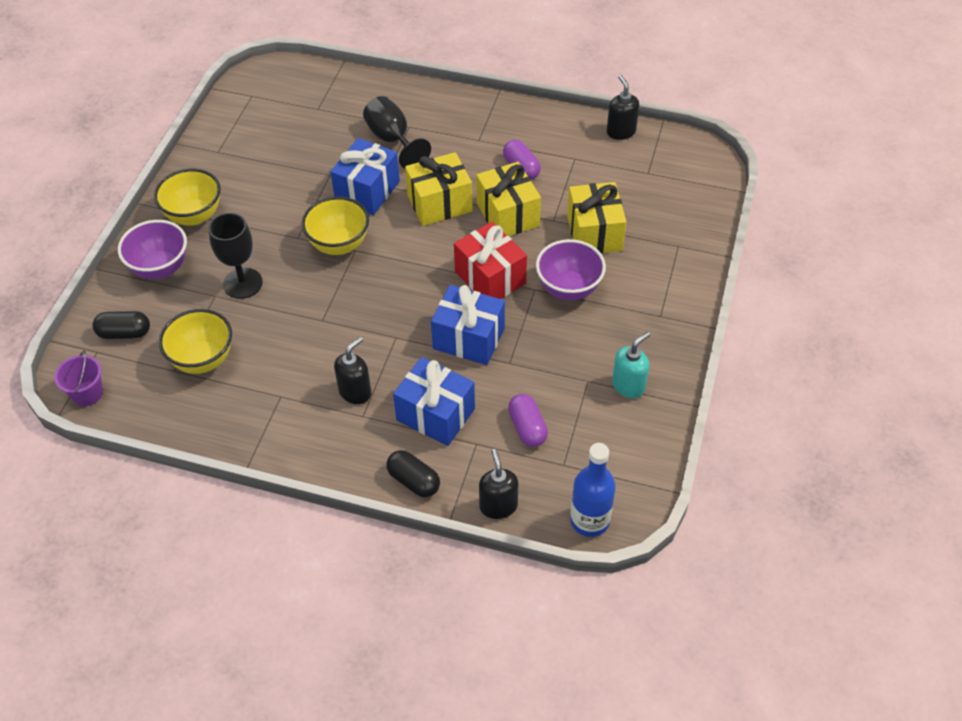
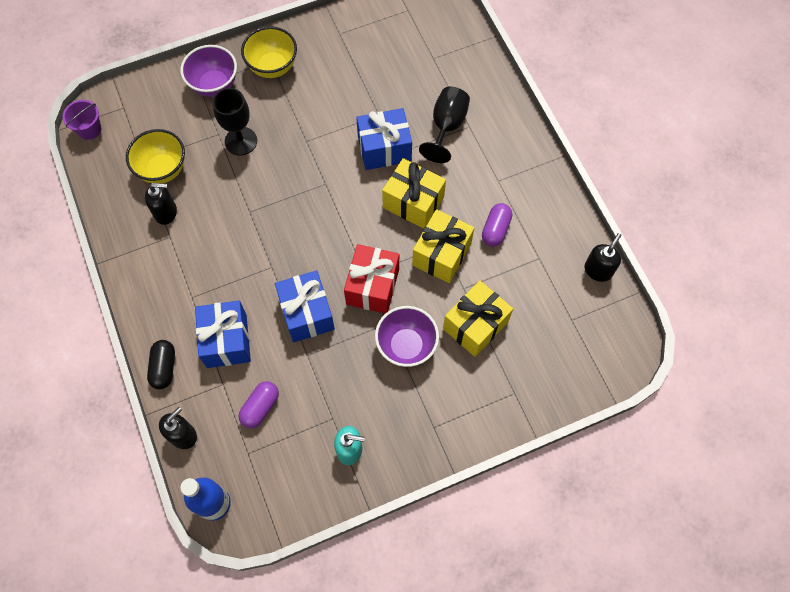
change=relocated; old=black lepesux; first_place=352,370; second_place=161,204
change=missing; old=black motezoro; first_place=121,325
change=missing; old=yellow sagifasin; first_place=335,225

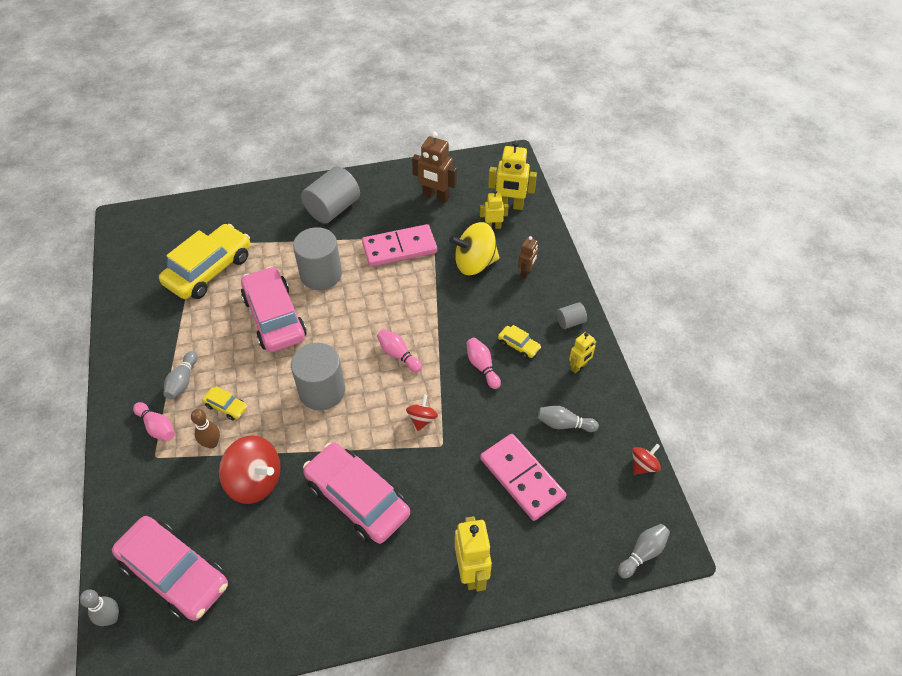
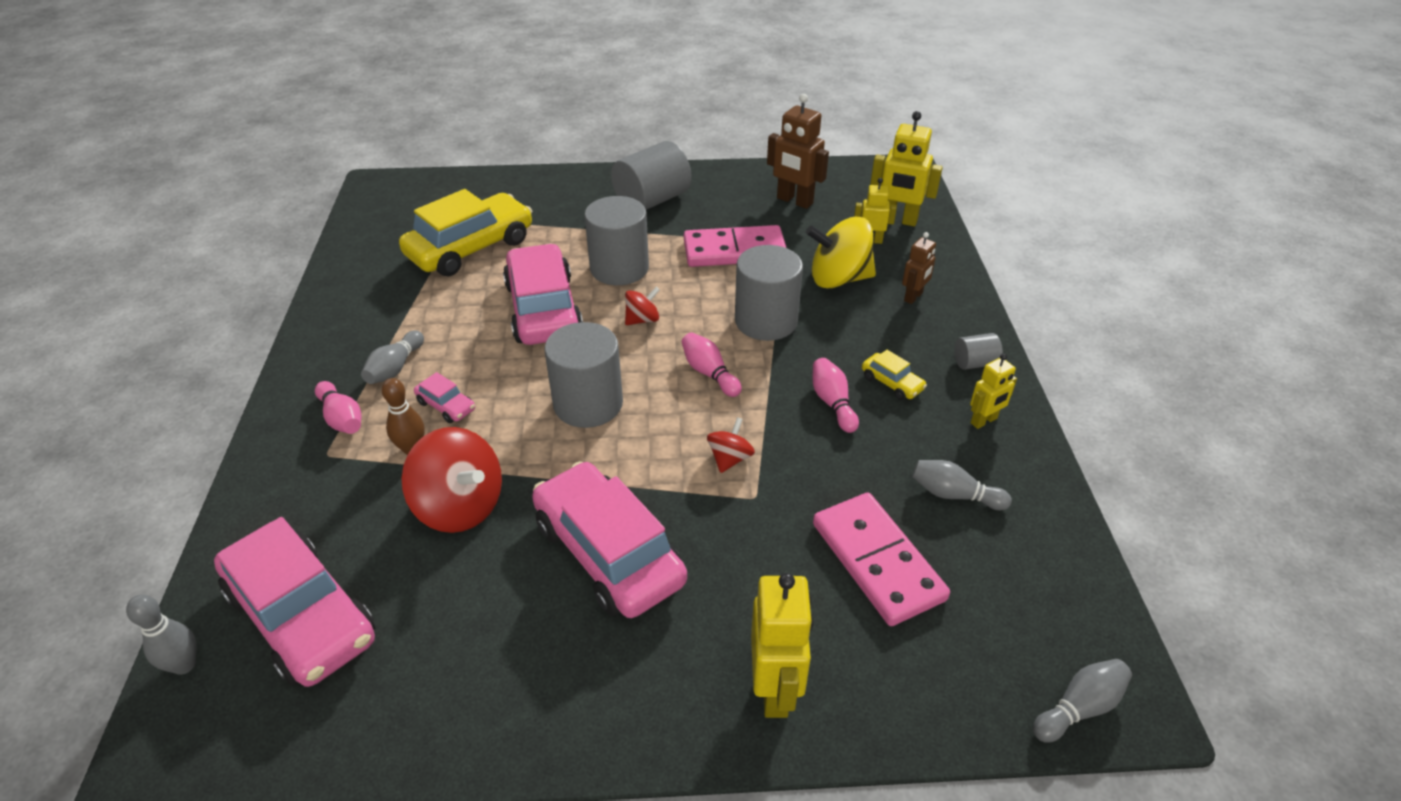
change=colour; old=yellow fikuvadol; new=pink fikuvadol; first_place=224,403; second_place=444,397
change=relocated; old=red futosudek; first_place=646,459; second_place=642,306
change=appeared; new=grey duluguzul; second_place=769,293

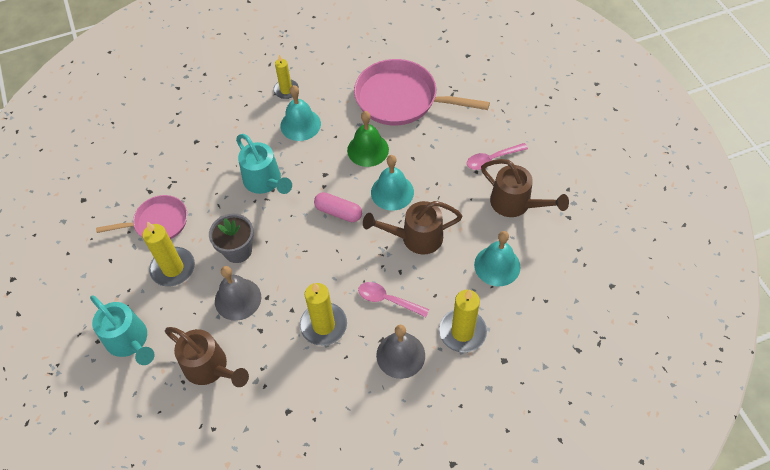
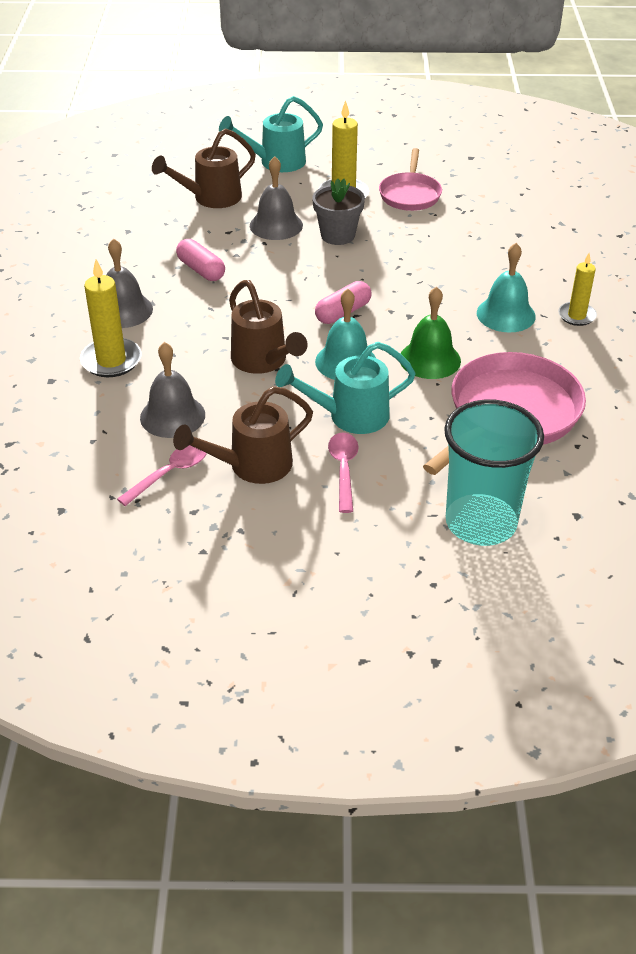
change=relocated; old=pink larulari; first_place=393,299; second_place=162,475
change=colour; old=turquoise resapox; new=grey resapox; first_place=497,258; second_place=172,390
change=exchanged; old=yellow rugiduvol; new=pink motezoro; first_place=323,314; second_place=200,260
change=spun; old=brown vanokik; first_place=412,228; second_place=268,327; degrees=135
change=relocated; old=turquoise vanokik; first_place=264,164; second_place=345,388
change=appeared; new=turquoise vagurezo; second_place=494,472

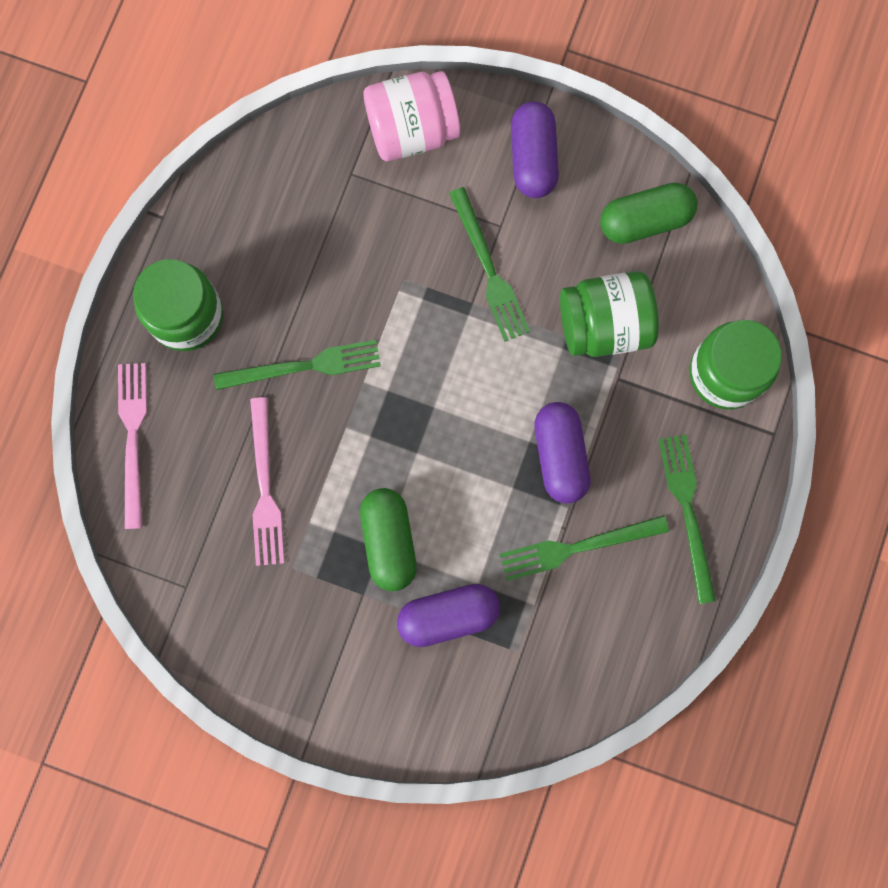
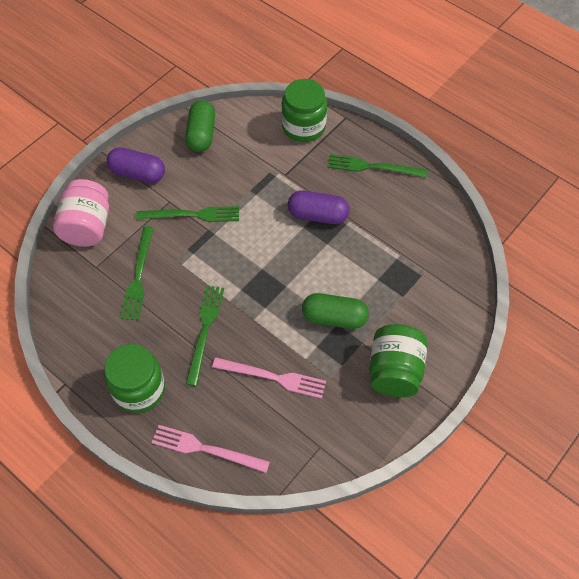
change=relocated; old=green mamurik; first_place=584,548; second_place=137,273
change=relocated; old=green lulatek; first_place=609,314; second_place=398,360
change=missing; old=purple motezoro; first_place=448,615

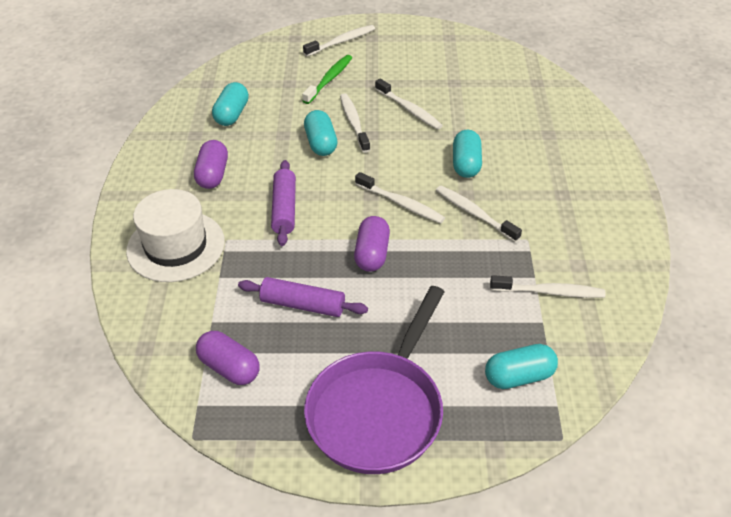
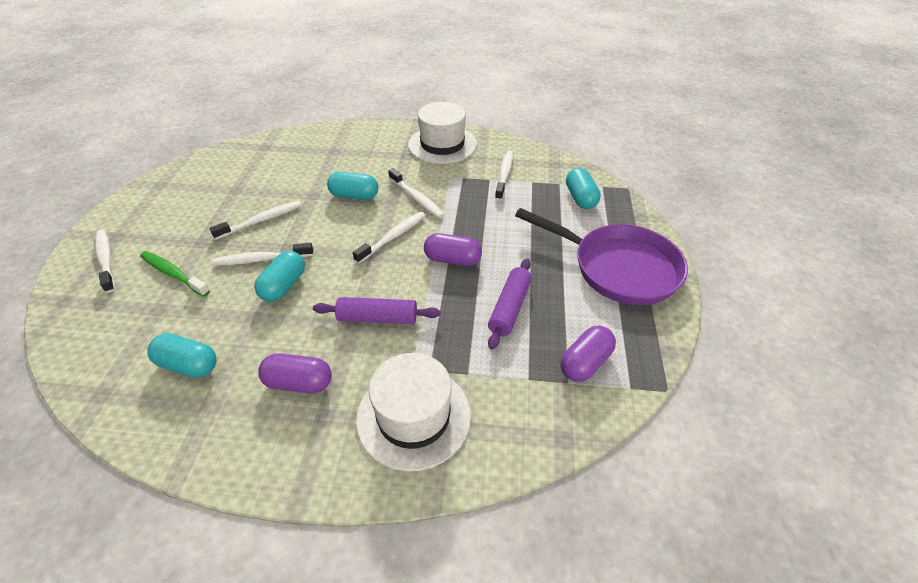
change=spun; old=turquoise motezoro; first_place=320,133; second_place=279,276; degrees=-60
change=spun; old=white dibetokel; first_place=479,214; second_place=416,193; degrees=-90
change=appeared; new=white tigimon; second_place=442,133

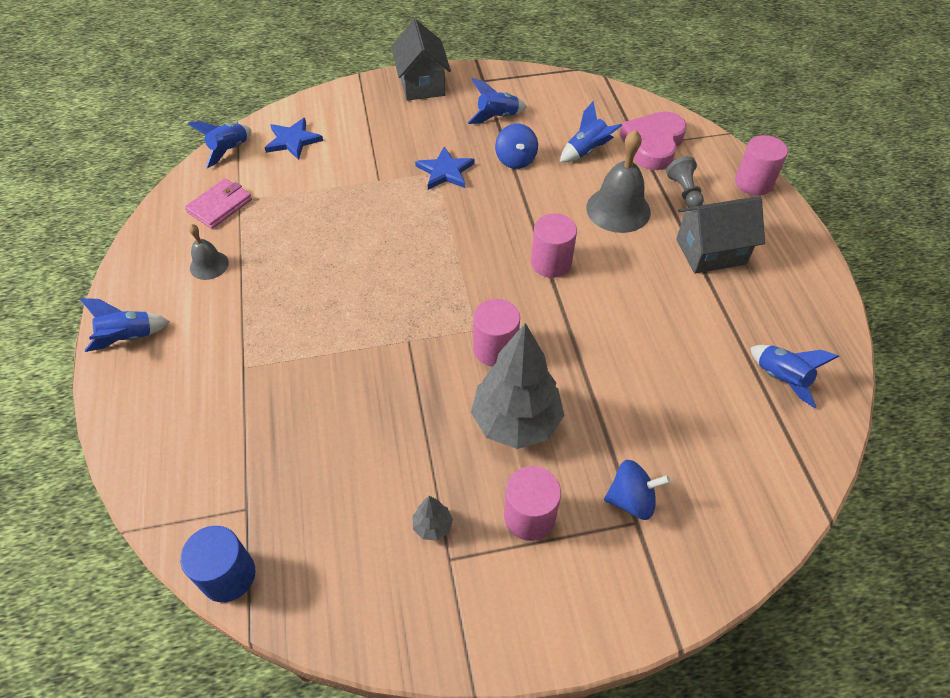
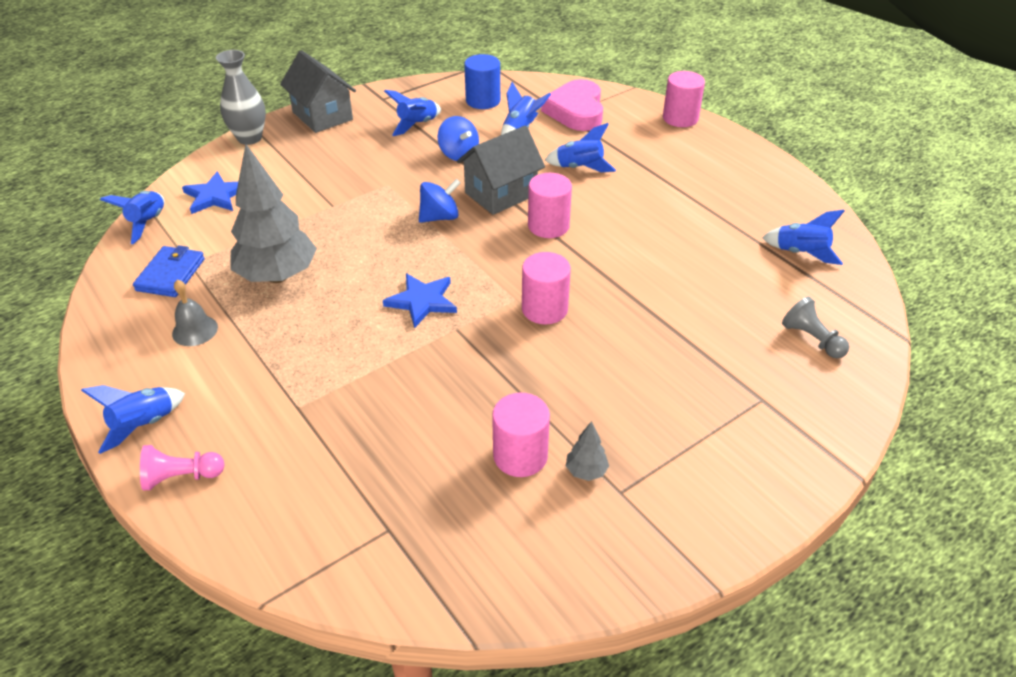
change=colour; old=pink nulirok; new=blue nulirok; first_place=218,203; second_place=169,271
change=appeared; new=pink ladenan; second_place=182,467
change=appeared; new=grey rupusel; second_place=241,97
change=relocated; old=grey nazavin; first_place=517,386; second_place=274,213
change=relocated; old=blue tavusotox; first_place=445,168; second_place=420,300
change=relocated; old=blue futosudek; first_place=637,490; second_place=440,200
change=relocated; old=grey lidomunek; first_place=720,234; second_place=501,170
change=relocated; old=blue duluguzul; first_place=217,564; second_place=482,81
change=relocated; old=pink duluguzul; first_place=532,503; second_place=521,435
change=exchanged; old=grey resapox; new=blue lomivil; first_place=618,181; second_place=580,147
change=relocated; old=grey ladenan; first_place=685,181; second_place=815,327

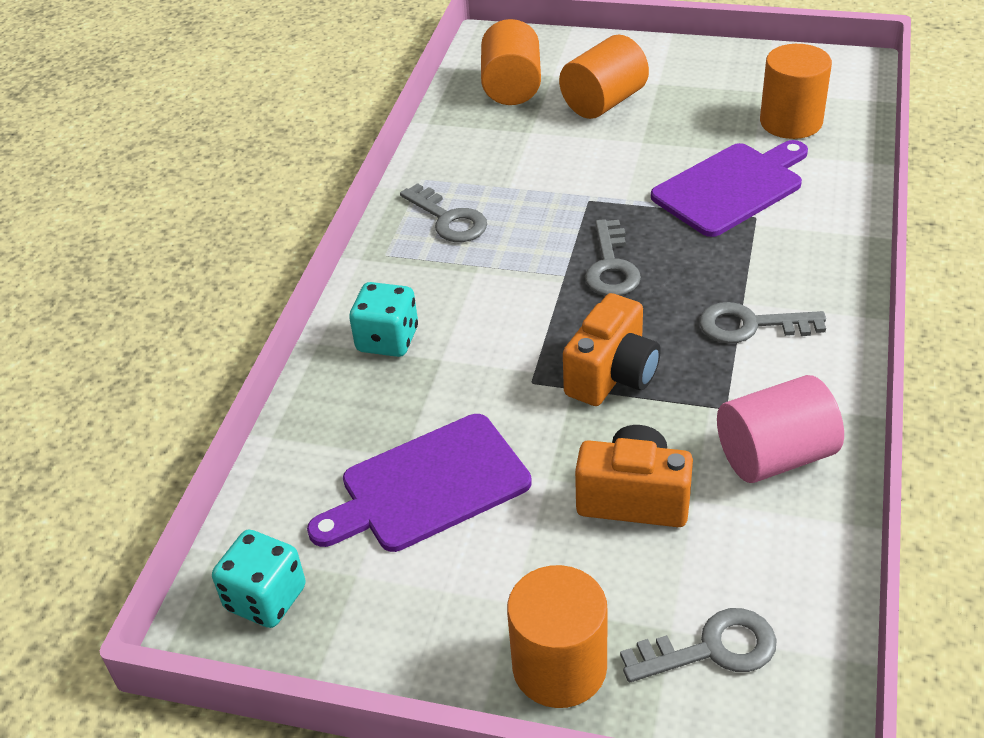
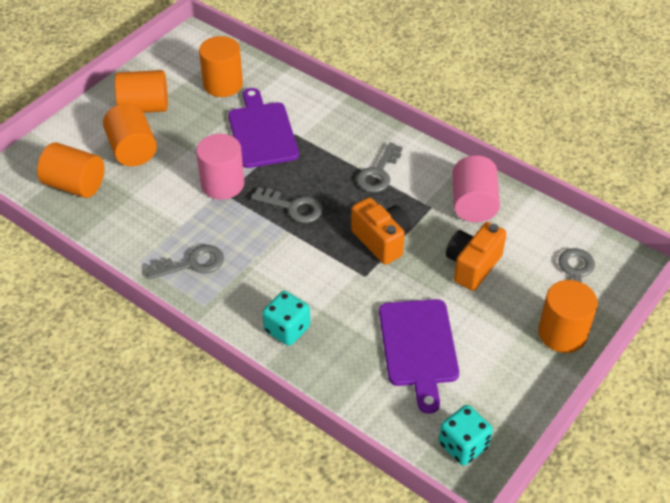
change=appeared; new=orange duluguzul; second_place=141,91
change=appeared; new=pink duluguzul; second_place=220,167

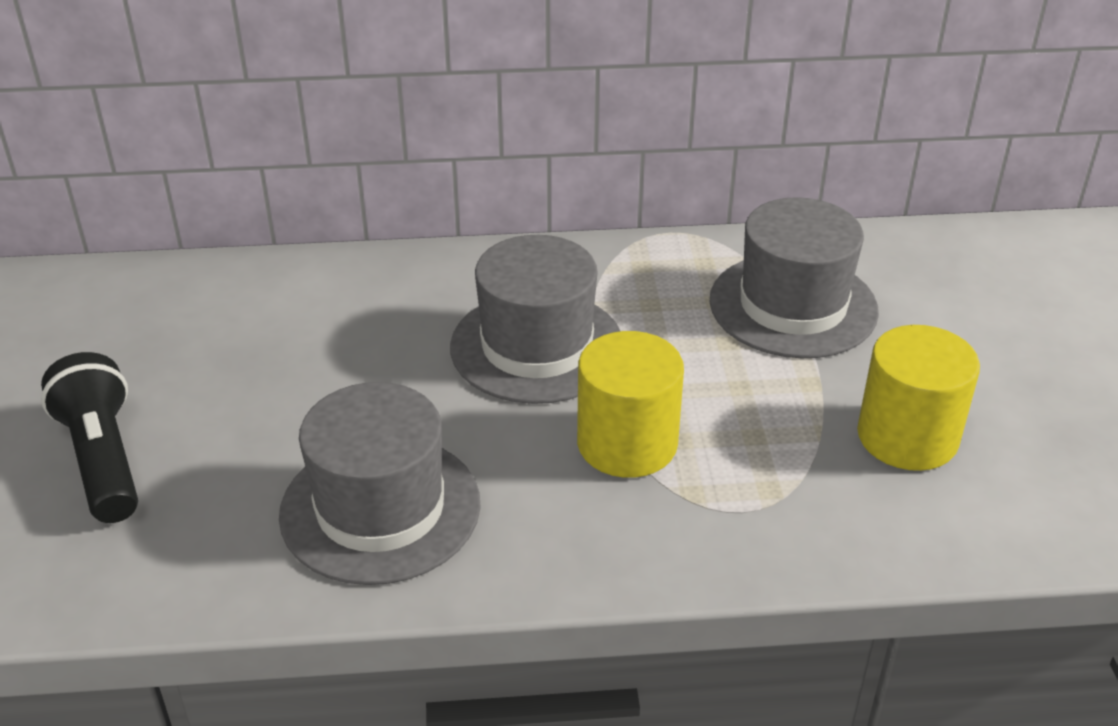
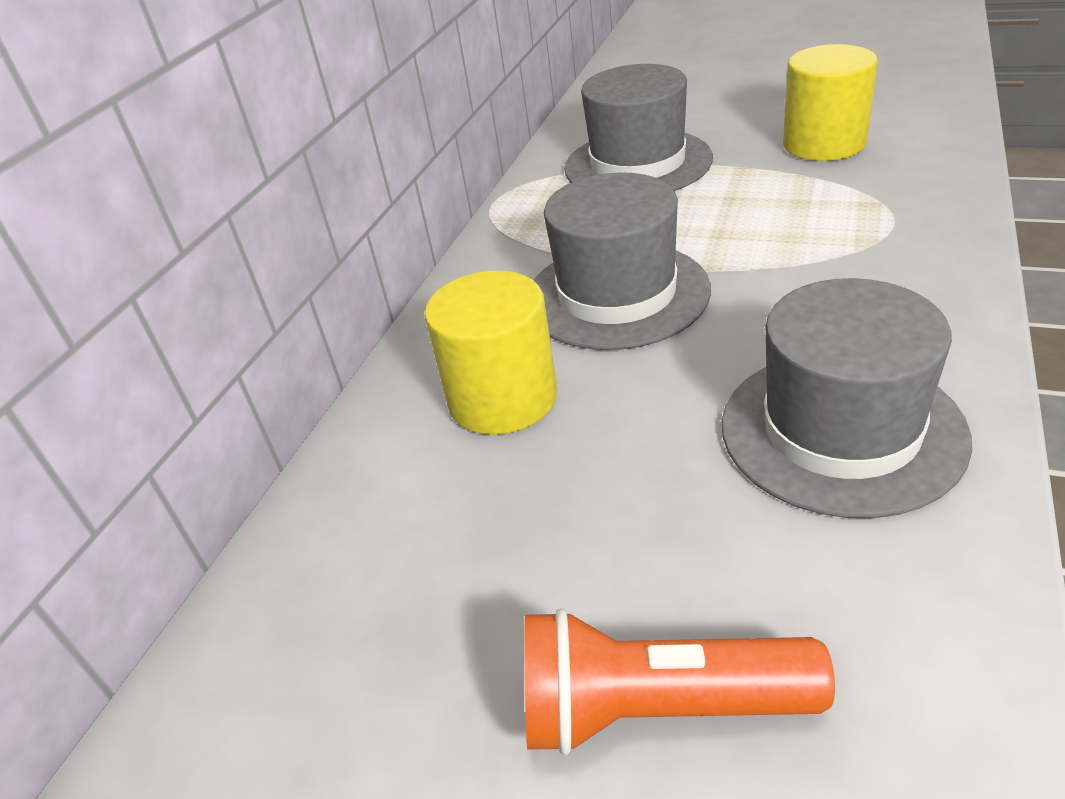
change=relocated; old=yellow duluguzul; first_place=630,404; second_place=491,353
change=colour; old=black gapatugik; new=orange gapatugik; first_place=89,437; second_place=680,681

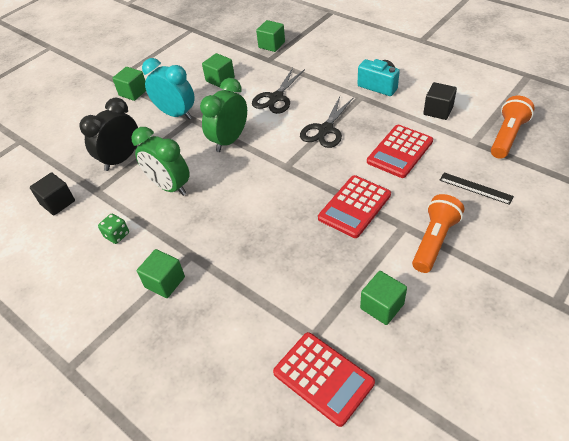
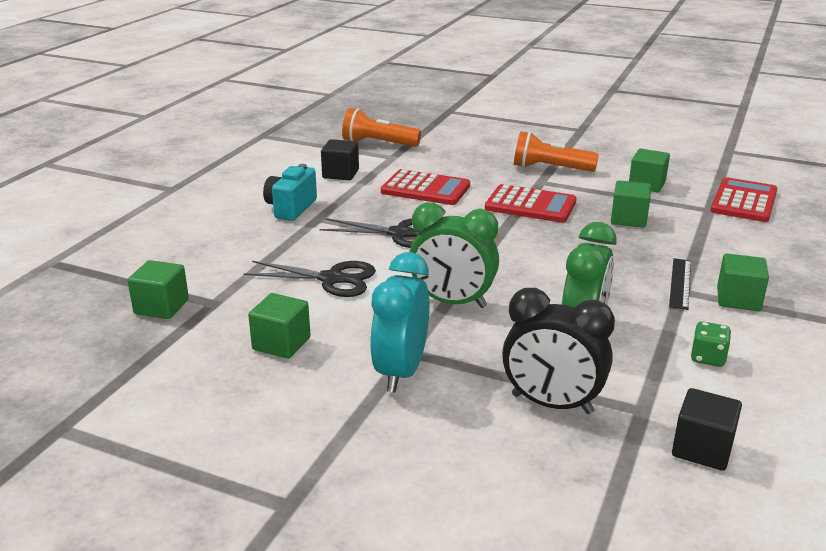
change=relocated; old=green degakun; first_place=129,84; second_place=631,204
change=relocated; old=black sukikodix; first_place=477,188; second_place=680,284

